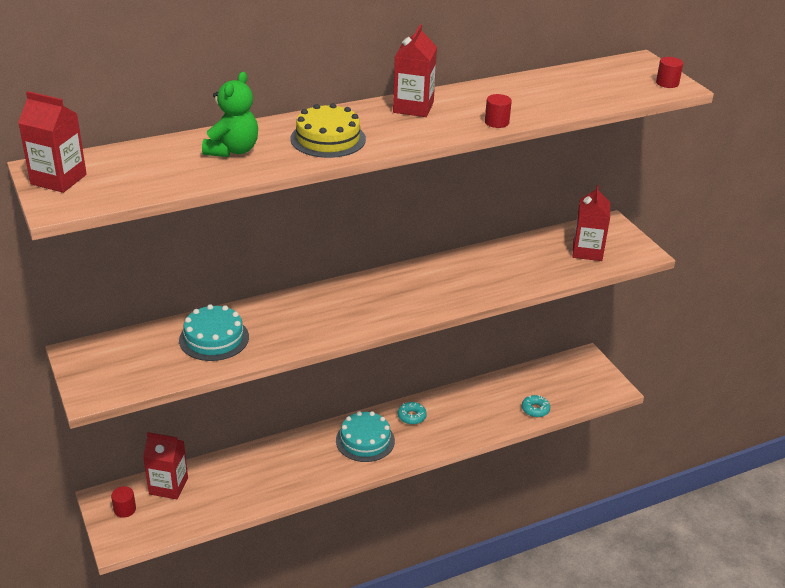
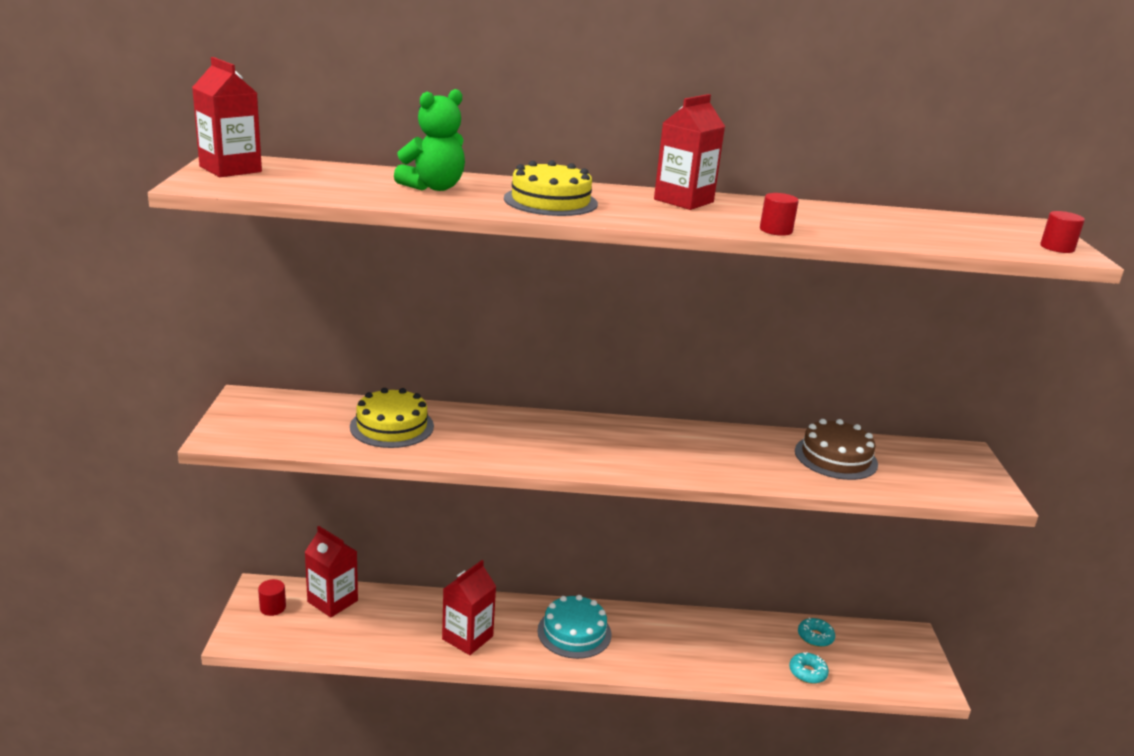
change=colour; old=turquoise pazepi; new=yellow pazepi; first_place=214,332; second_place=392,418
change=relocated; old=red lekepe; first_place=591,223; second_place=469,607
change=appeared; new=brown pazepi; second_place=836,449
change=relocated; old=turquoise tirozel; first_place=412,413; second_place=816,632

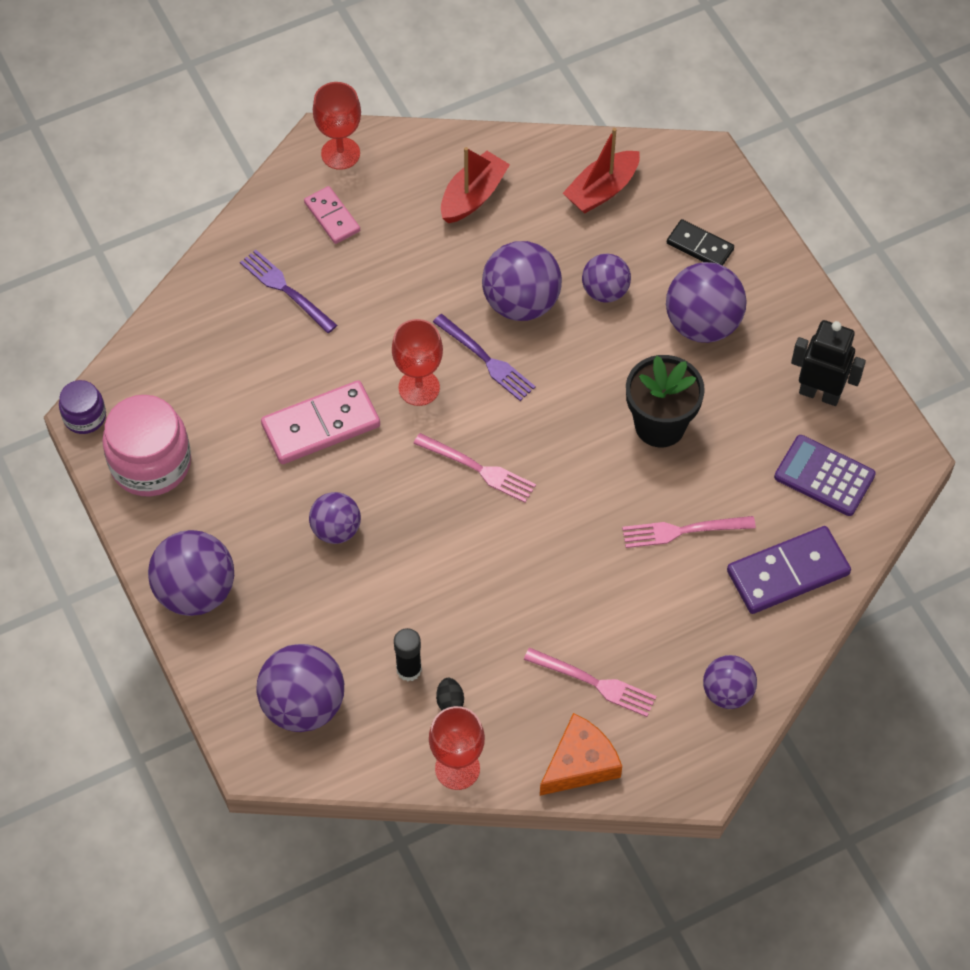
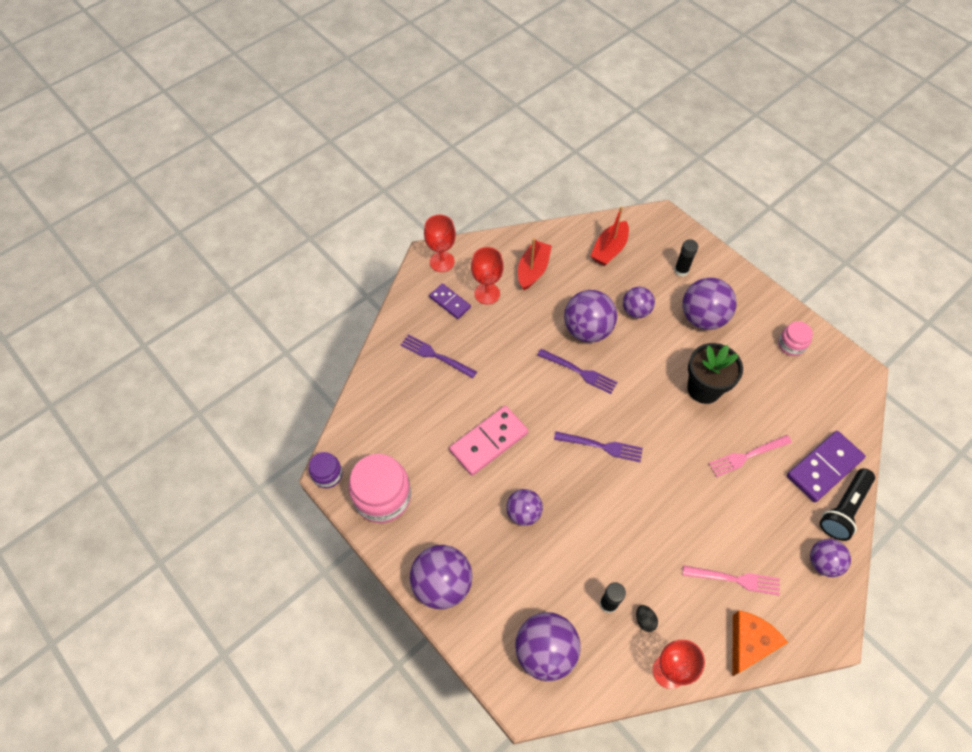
change=colour; old=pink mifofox; new=purple mifofox; first_place=332,215; second_place=450,301
change=relocated; old=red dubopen; first_place=417,362; second_place=487,276
change=colour; old=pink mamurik; new=purple mamurik; first_place=474,468; second_place=598,446
change=exchanged; old=black mifofox; new=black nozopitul; first_place=700,242; second_place=686,258
change=exchanged; old=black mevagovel; new=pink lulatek; first_place=828,363; second_place=795,338
change=appeared; new=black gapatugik; second_place=847,504
change=missing; old=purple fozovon; first_place=825,475

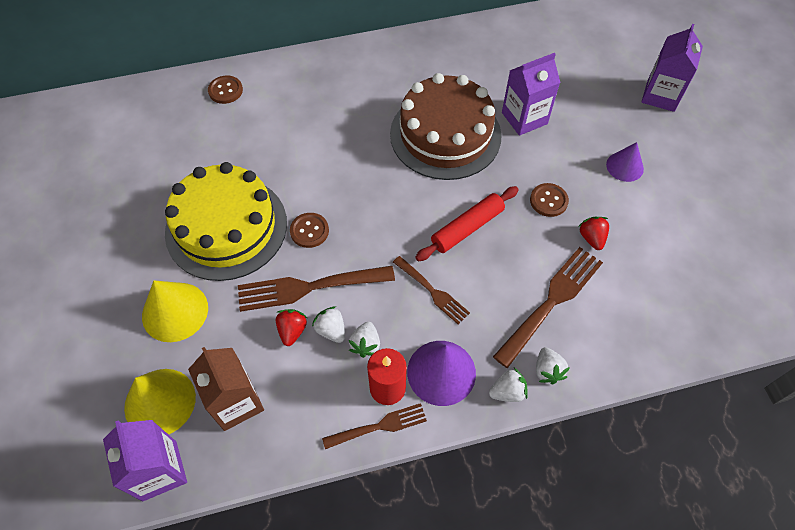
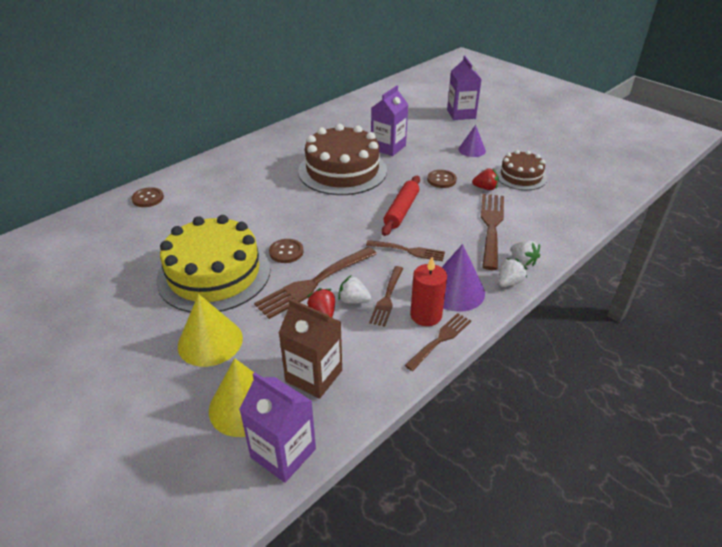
change=exchanged; old=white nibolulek; new=brown mamurik; first_place=364,340; second_place=386,296
change=spun; old=red nibolulek; first_place=593,233; second_place=485,179; degrees=135
change=appeared; new=brown pazepi; second_place=521,170

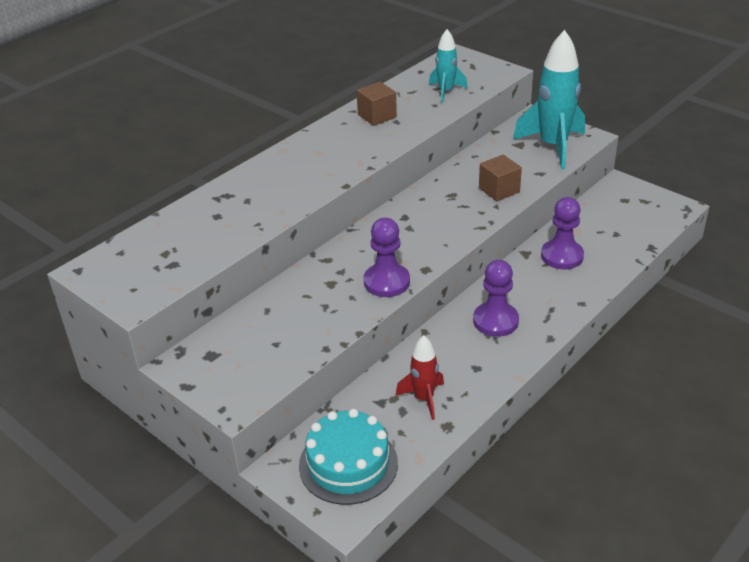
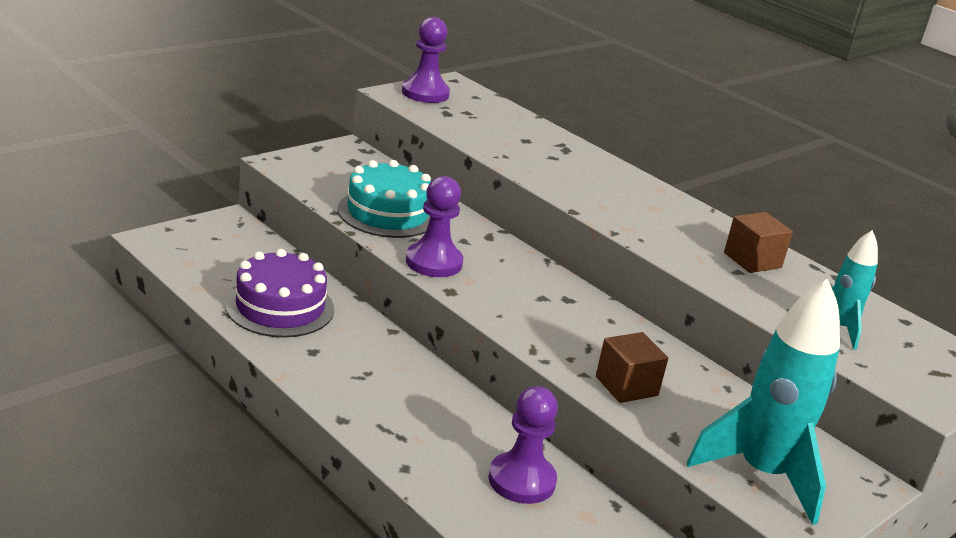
change=exchanged; old=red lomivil; new=purple pazepi; first_place=419,377; second_place=279,293
change=relocated; old=turquoise pazepi; first_place=348,457; second_place=384,199
change=relocated; old=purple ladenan; first_place=496,298; second_place=426,60

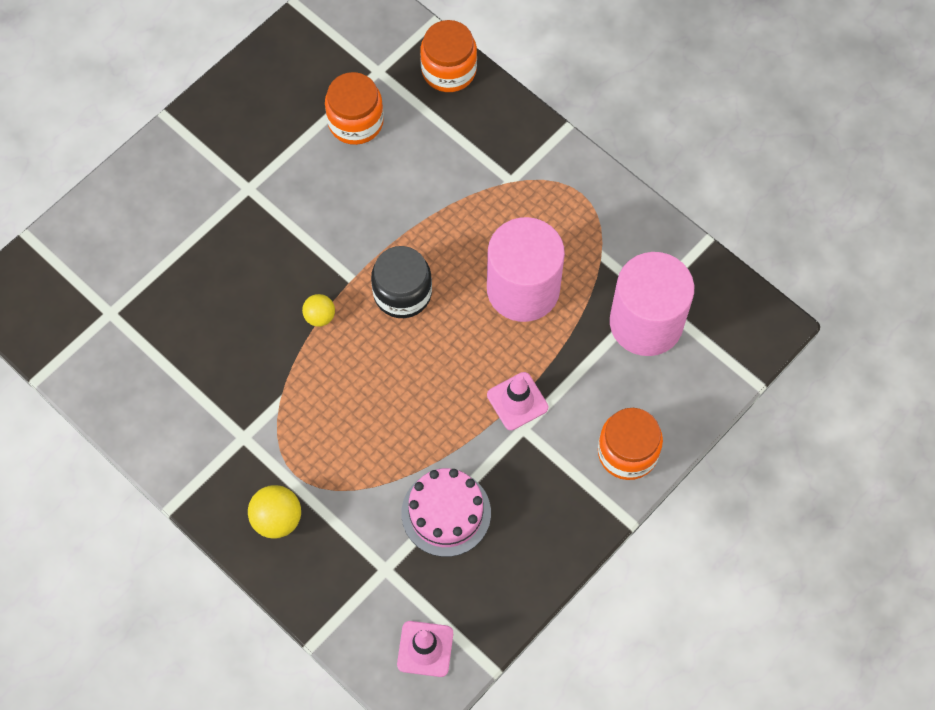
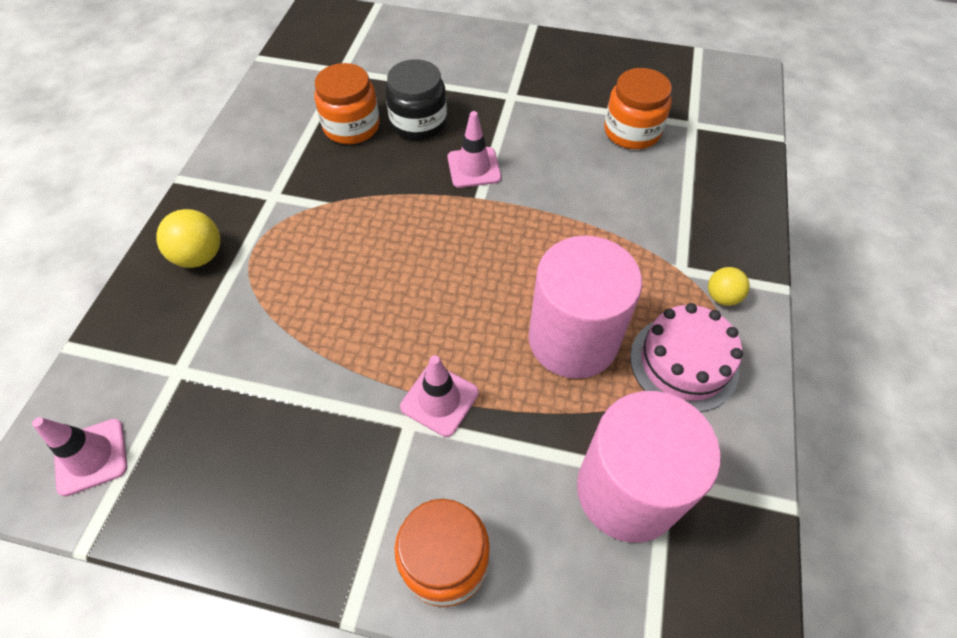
change=relocated; old=orange lulatek; first_place=448,56; second_place=347,103
change=relocated; old=black lulatek; first_place=401,282; second_place=416,99
change=appeared; new=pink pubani; second_place=474,149
change=relocated; old=pink pazepi; first_place=446,512; second_place=686,357
change=relocated; old=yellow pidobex; first_place=318,310; second_place=729,286

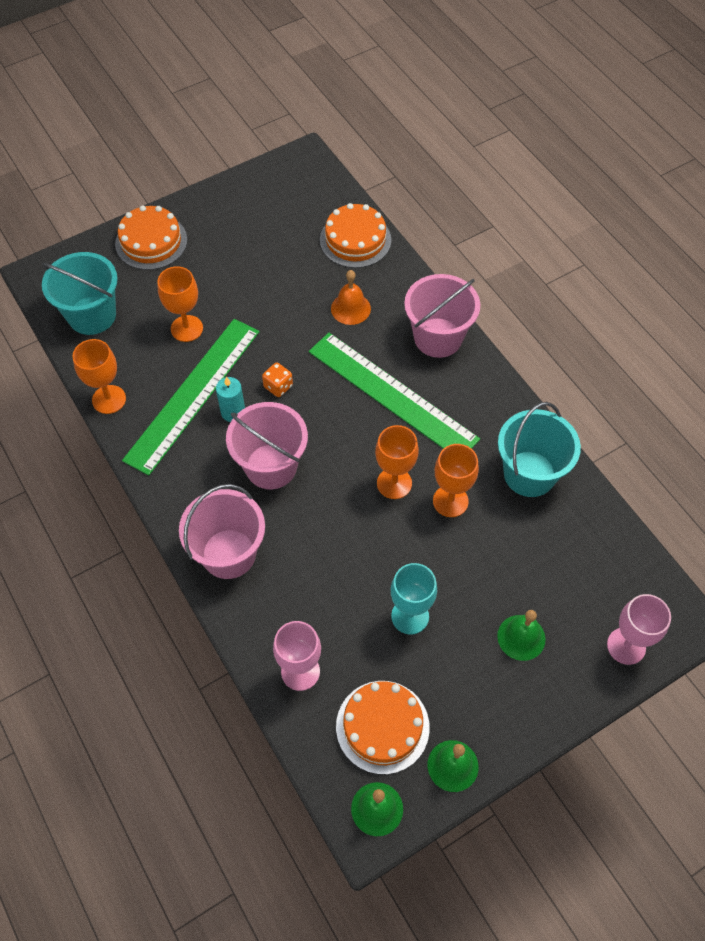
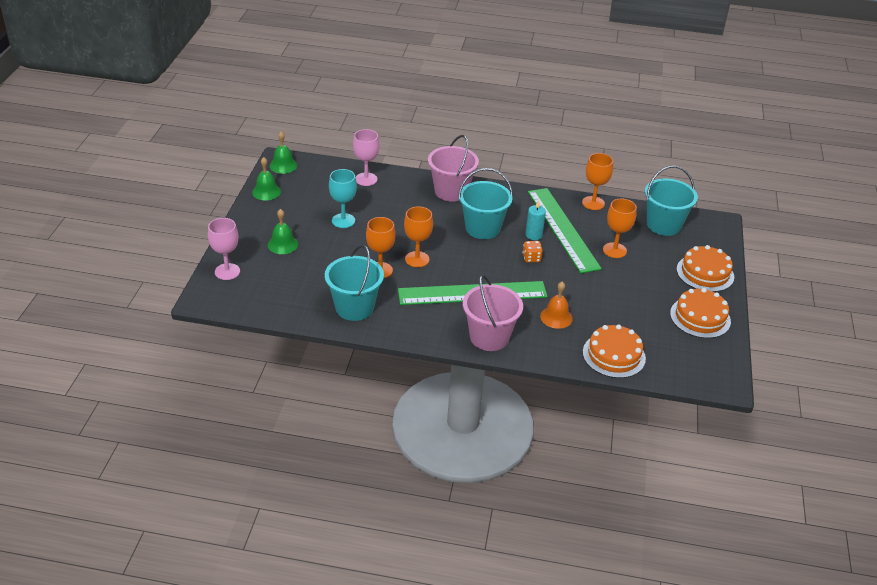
change=colour; old=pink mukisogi; new=turquoise mukisogi; first_place=267,445; second_place=485,203
change=relocated; old=orange pazepi; first_place=383,728; second_place=700,313

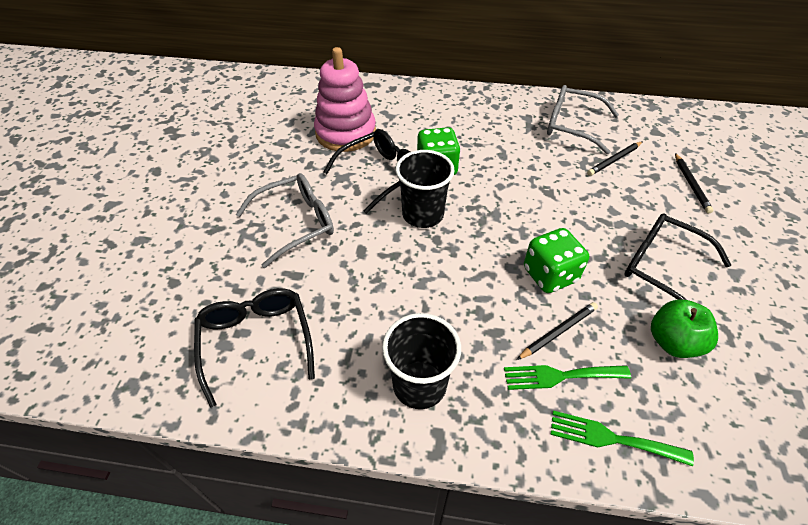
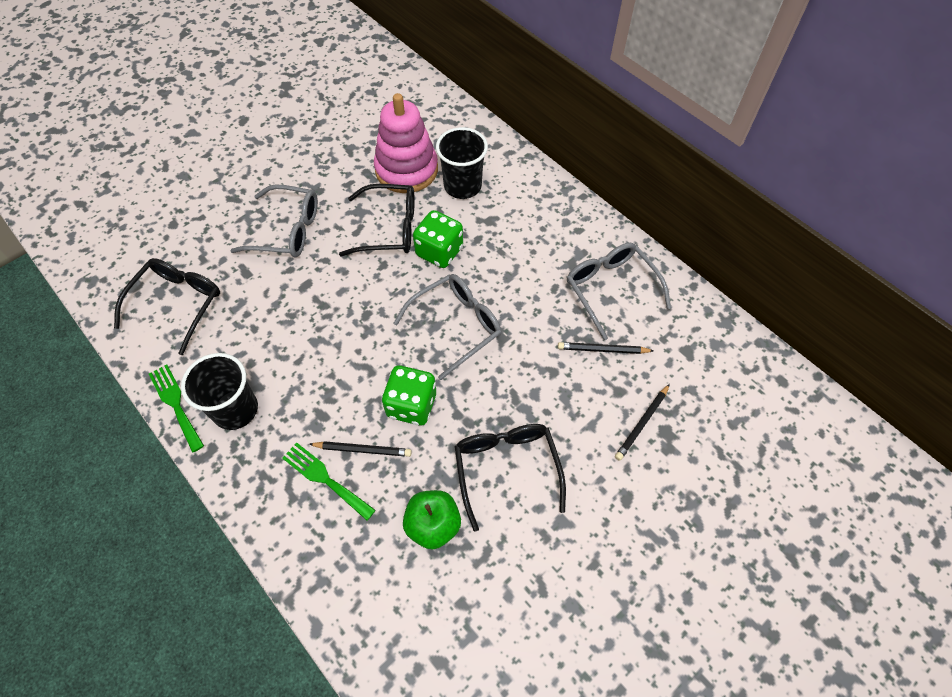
change=relocated; old=green mamurik; first_place=622,438; second_place=176,408
change=appeared; new=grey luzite; second_place=447,327
change=relocated; old=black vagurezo; first_place=425,189; second_place=462,163

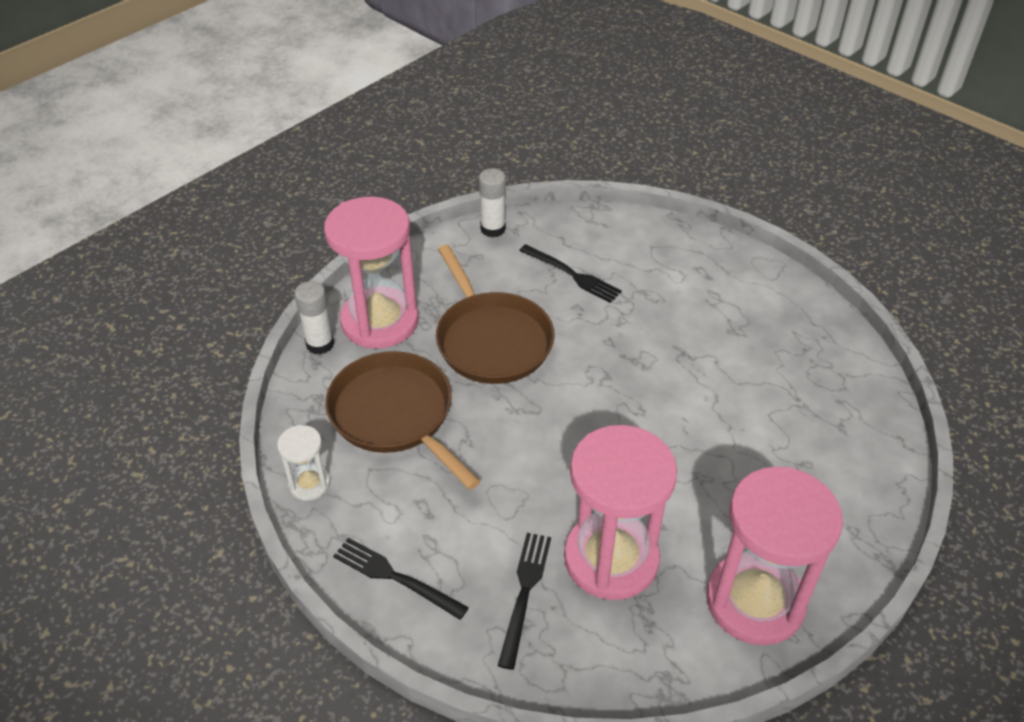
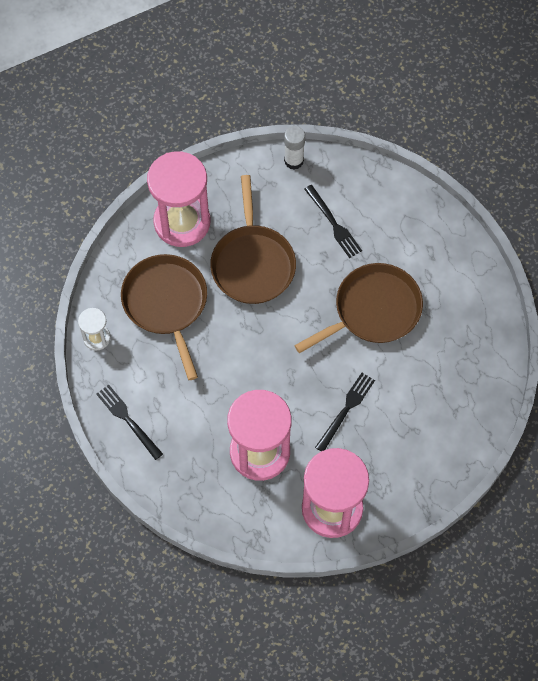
change=appeared; new=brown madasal; second_place=358,308
change=relocated; old=black mamurik; first_place=524,601; second_place=345,412
change=missing; old=white nozopitul; first_place=314,318

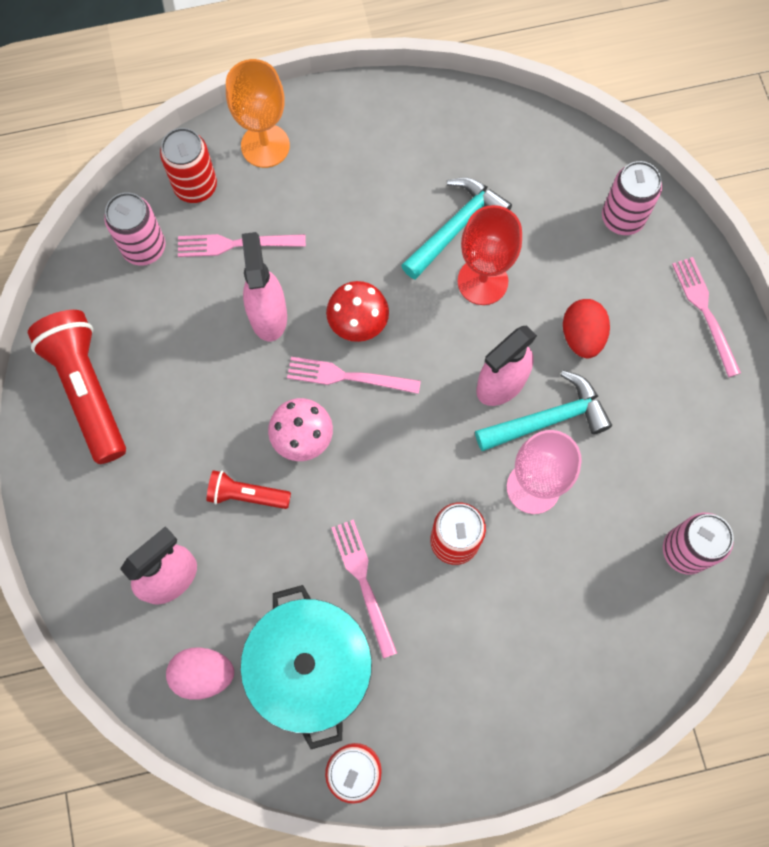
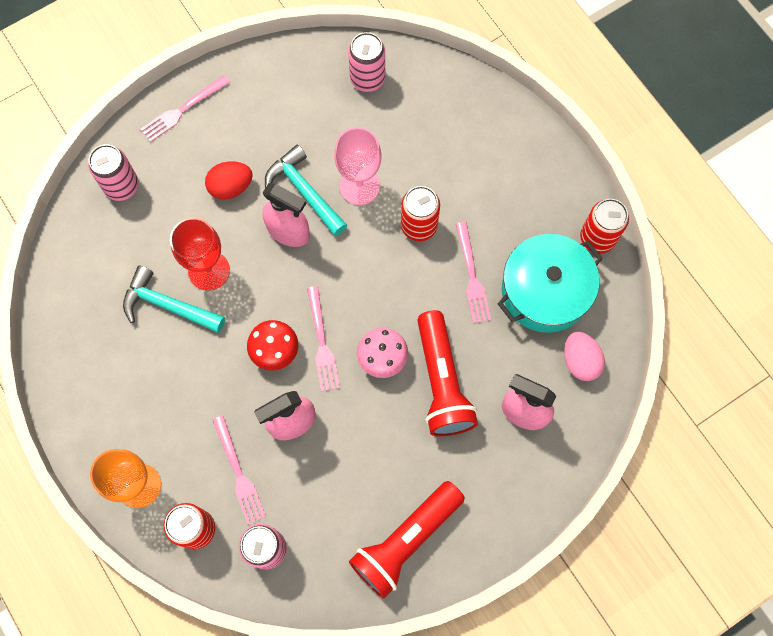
change=size; old=red gapatugik; first_place=249,489; second_place=447,373; factor=1.9
change=spun; old=pink mamurik; first_place=364,588; second_place=473,272; degrees=-60

